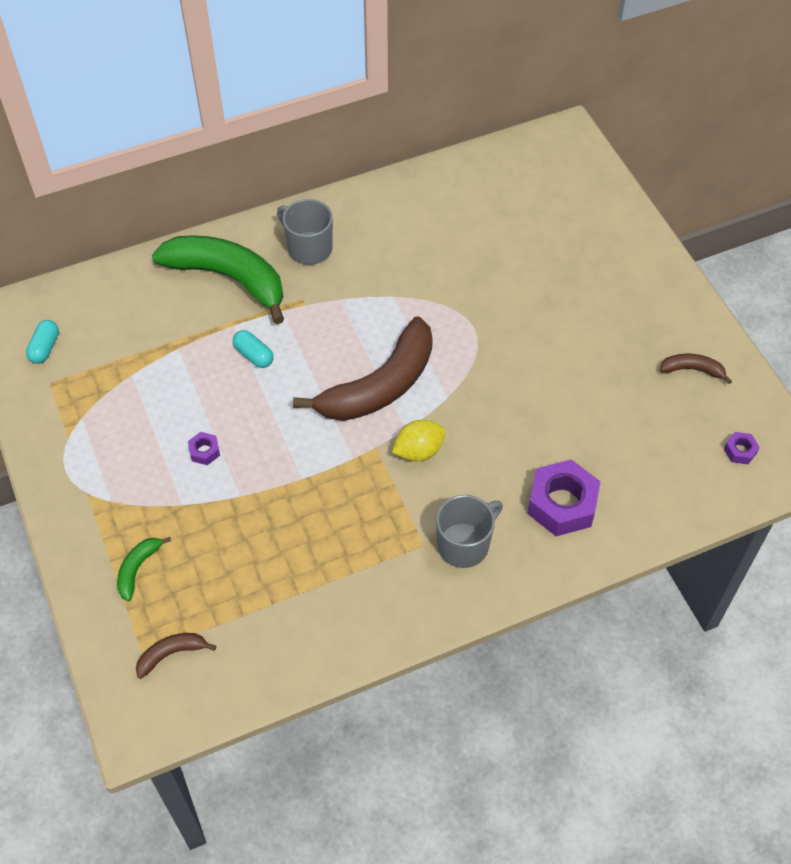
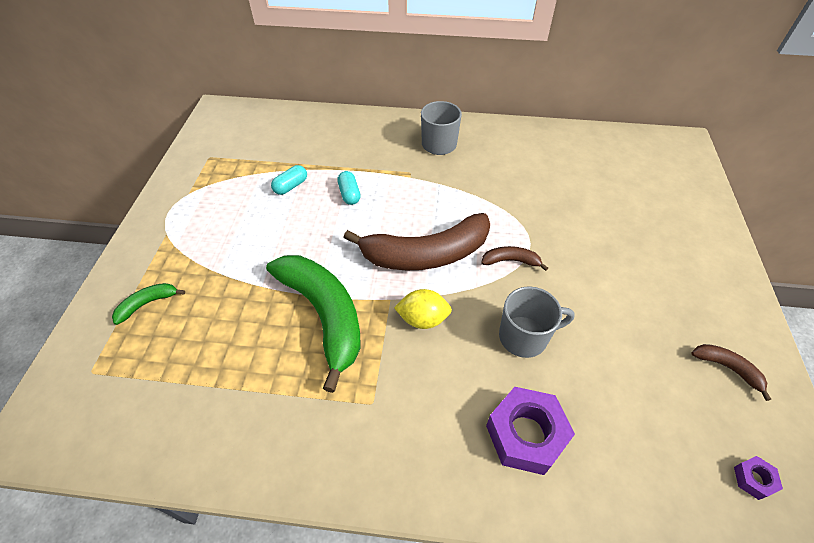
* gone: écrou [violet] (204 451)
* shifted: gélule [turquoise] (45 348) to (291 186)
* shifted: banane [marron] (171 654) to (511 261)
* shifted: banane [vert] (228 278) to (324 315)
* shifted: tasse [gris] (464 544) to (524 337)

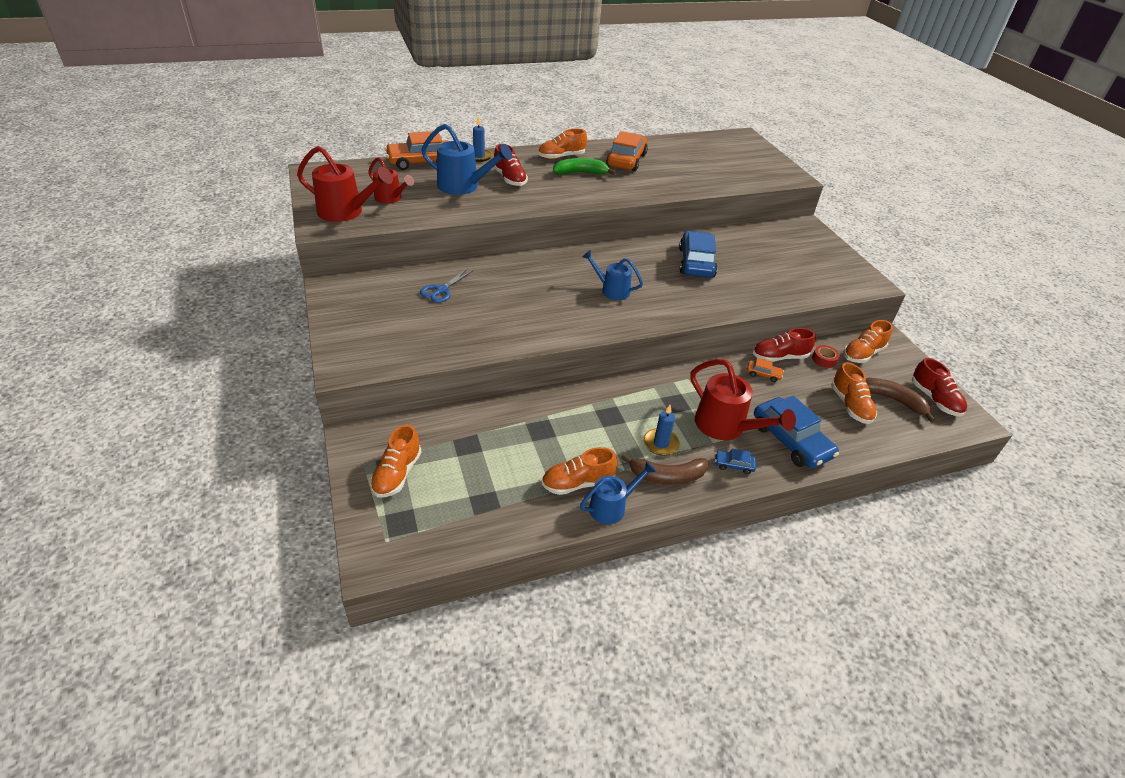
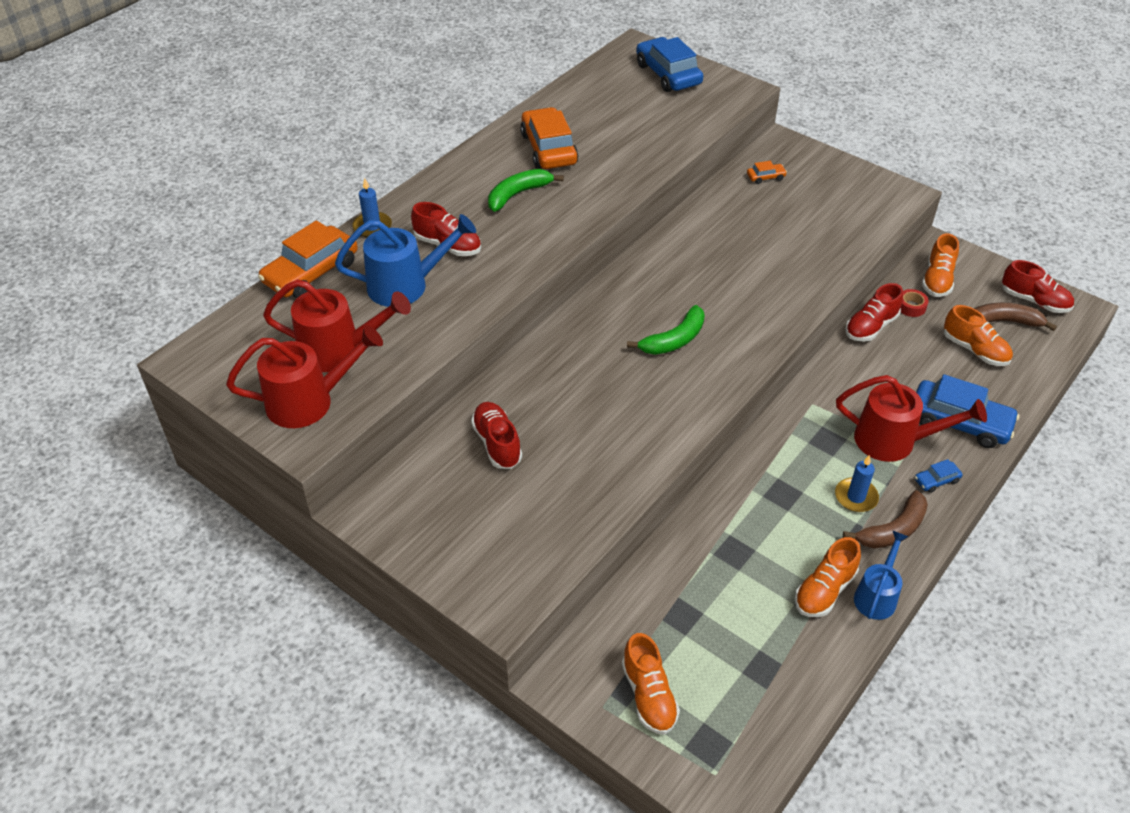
* gone: chaussure [orange] (561 157)
* shifted: voiture [bleu] (696 263) to (668 74)
* shifted: voiture [orange] (763 374) to (765 177)
* swapped: ciseaux [bleu] (441 290) to chaussure [rouge] (497 443)
* swapped: arrosoir [bleu] (611 290) to banane [vert] (674 340)
* scaled: arrosoir [rouge] (391 198) = (340 350) x1.58

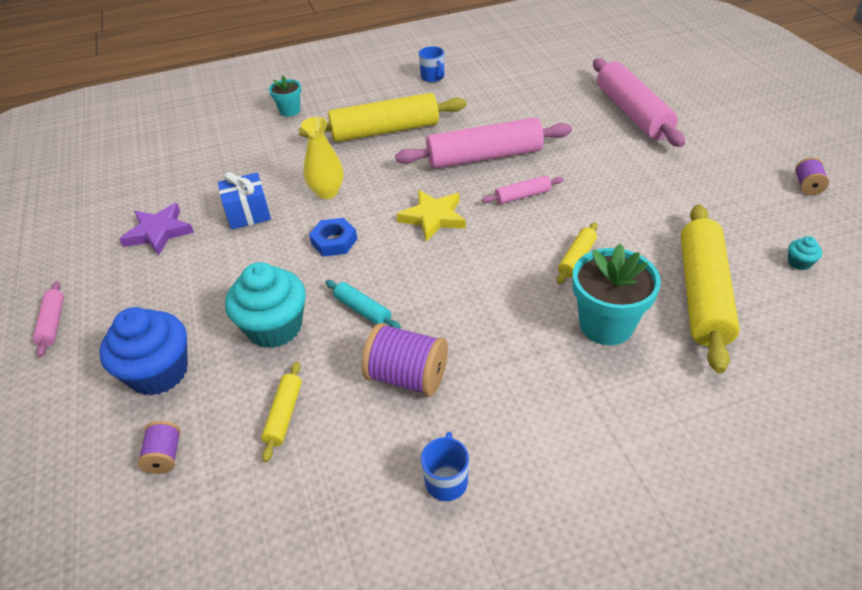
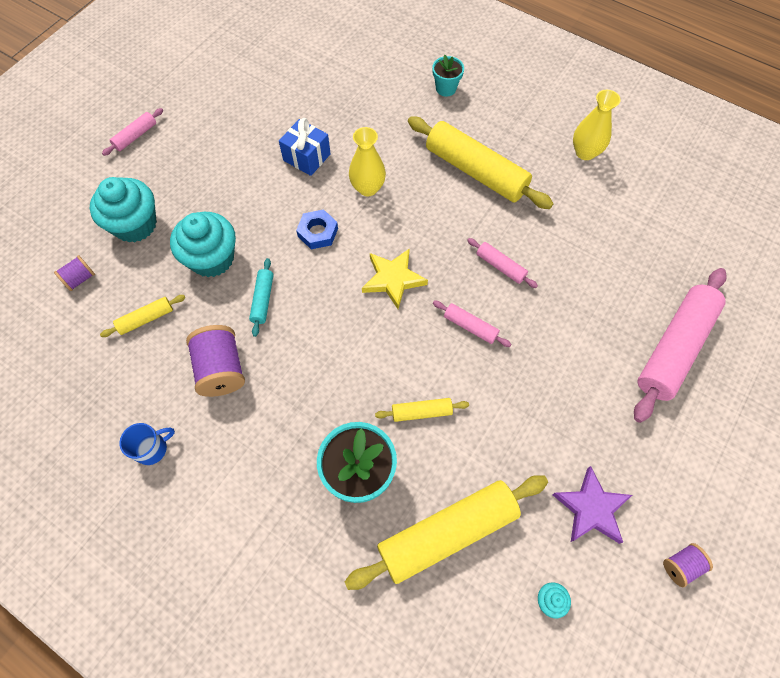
* shifted: étoile [violet] (158 232) to (591 508)
* swapped: tasse [bleu] (433 77) to vase [jaune] (585 152)
* repainted: muffin [bleu] (159 372) to muffin [turquoise] (135 224)
* scaled: rouleau à pâtisserie [rose] (484 157) = (500 266) x0.46

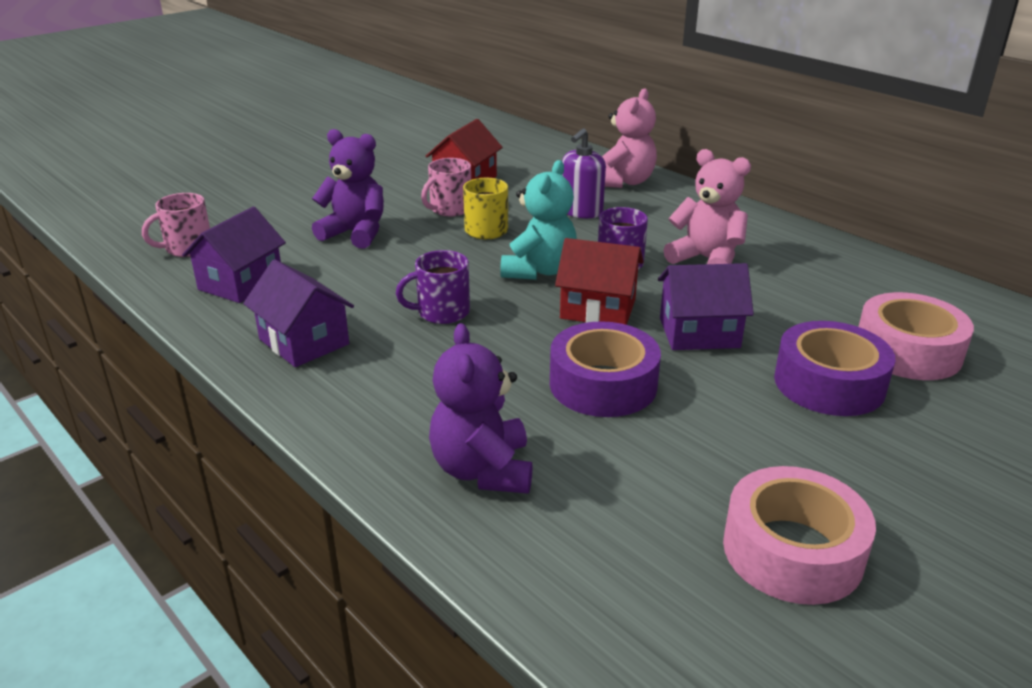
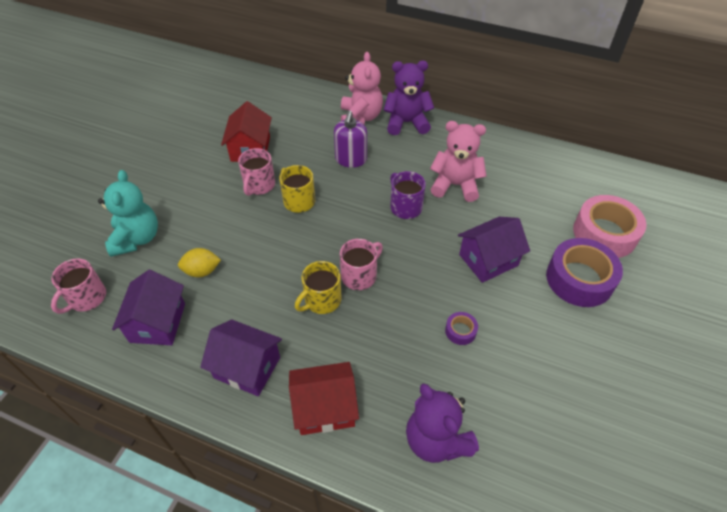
* gone: ruban adhésif [rose] (792 551)
* new: citron [jaune] (202 271)
* new: tasse [rose] (360 275)
* shifted: ours en peluche [violet] (355 233) to (406 123)
* shifted: ours en peluche [turquoise] (539 270) to (136 238)
* shifted: maison [rouge] (598 309) to (325 408)
* repainted: tasse [violet] (441 312) to tasse [jaune] (321 300)
* scaled: ruban adhésif [violet] (603 384) = (460 331) x0.44

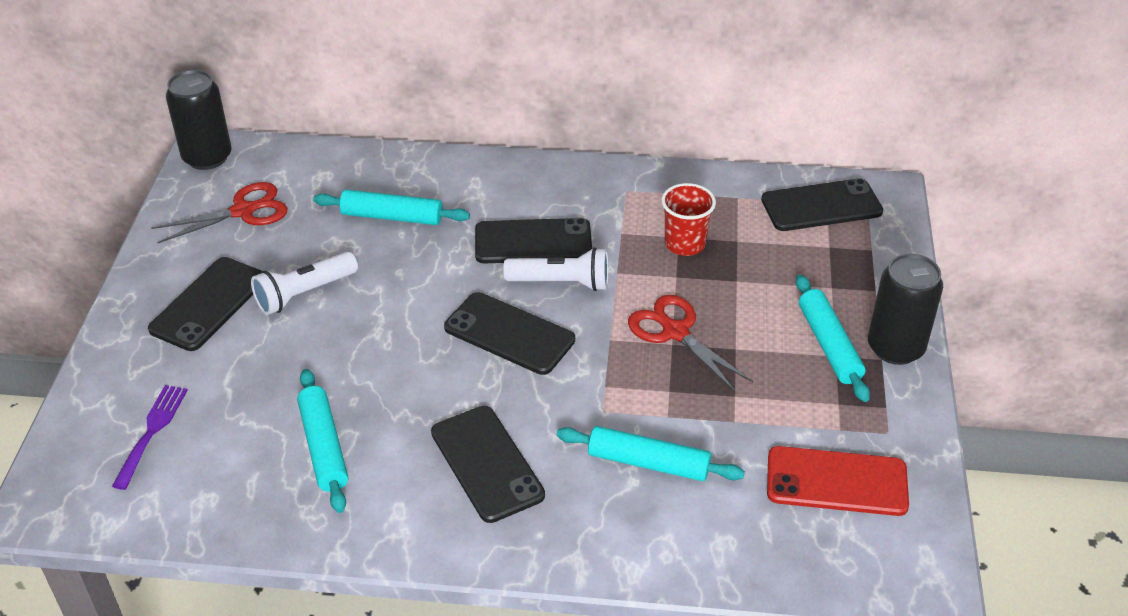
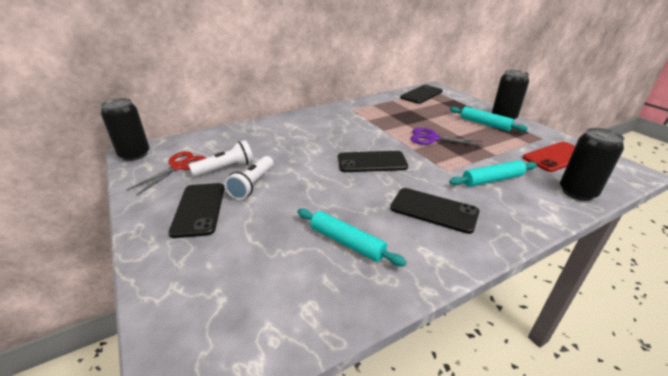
* gone: fourchette [violet] (152 432)
* gone: rouleau à pâtisserie [turquoise] (392 217)
* gone: téléphone [noir] (533 242)
* gone: gobelet [rouge] (685 244)
* new: canette [noir] (577 192)
* shifted: lampe de poche [blanc] (561 283) to (226 168)
* repainted: ciseaux [rouge] (674 331) to ciseaux [violet] (432 138)

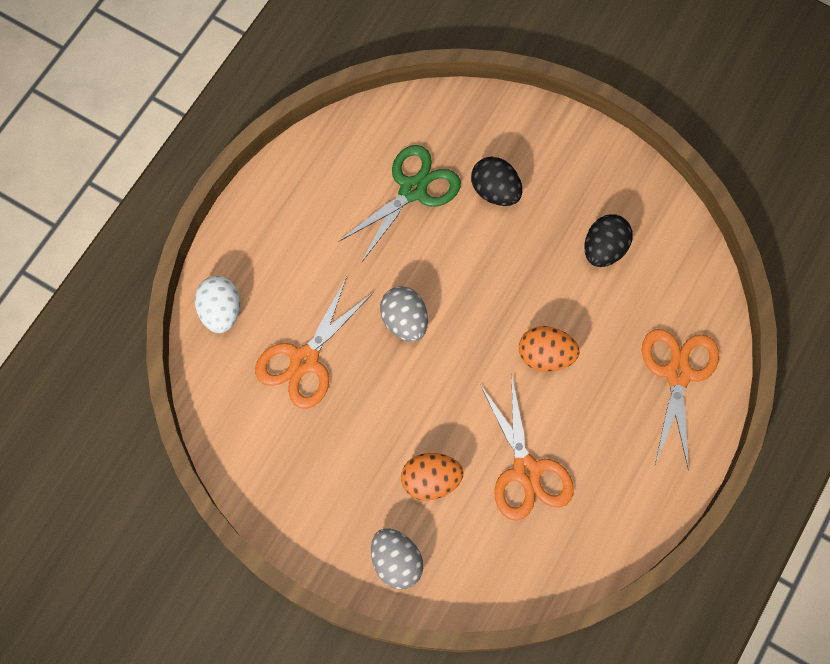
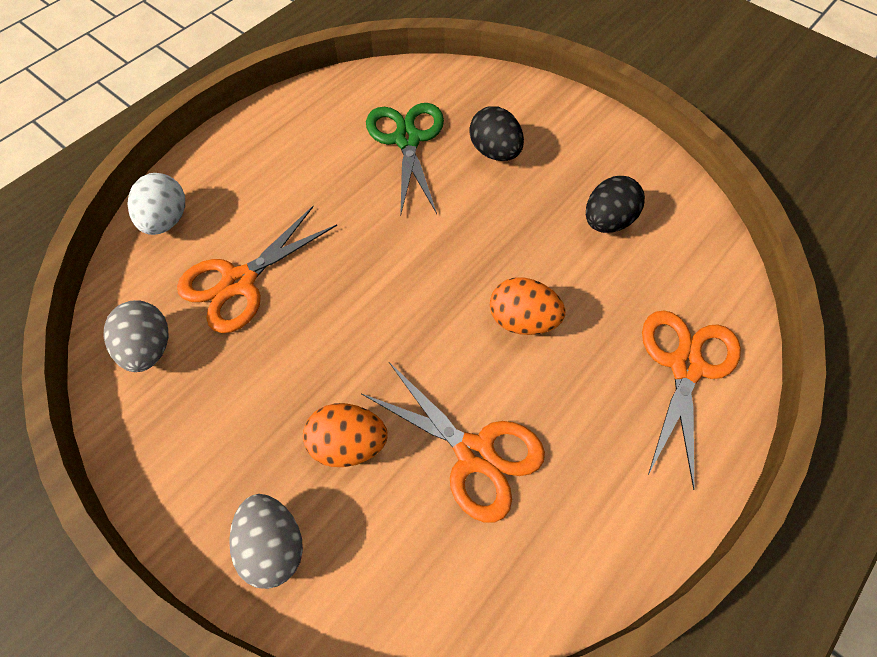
* shifted: œuf [gris] (404 321) to (149 348)
* rotated: ciseaux [vert] (412 190) = (407 140) 60 degrees counterclockwise
* rotated: ciseaux [orange] (526 471) = (474 453) 45 degrees counterclockwise

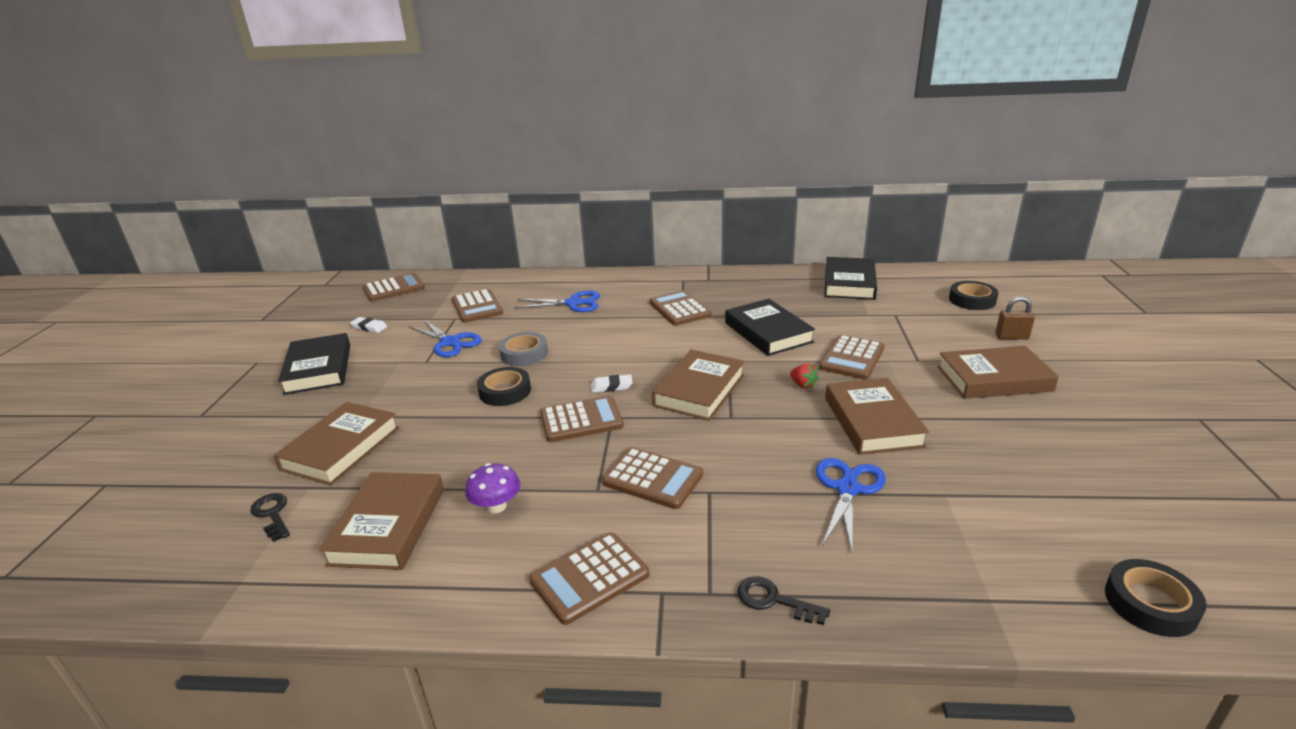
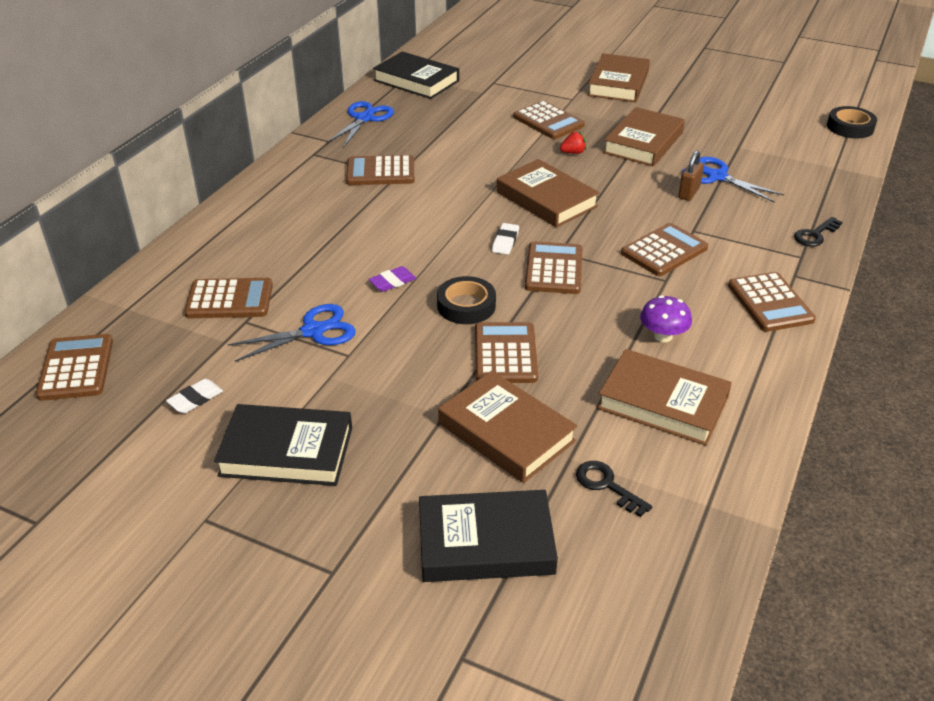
* gone: ruban adhésif [noir] (972 300)
* new: calculatrice [marron] (505 354)
* shifted: ciseaux [bleu] (573 303) to (364 118)
* shifted: livre [noir] (768 332) to (485 542)
* shifted: cadenas [marron] (1011 337) to (688 193)
* swapped: ruban adhésif [gris] (524 354) to gomme [violet] (392 282)
* rotated: clé [noir] (272 514) = (607 485) 60 degrees clockwise
* rotated: livre [marron] (872 422) = (643 142) 75 degrees counterclockwise

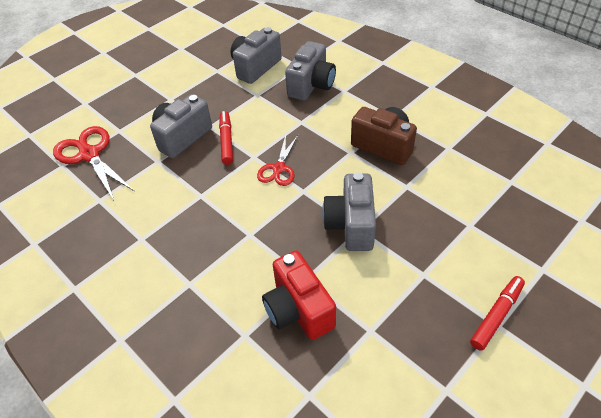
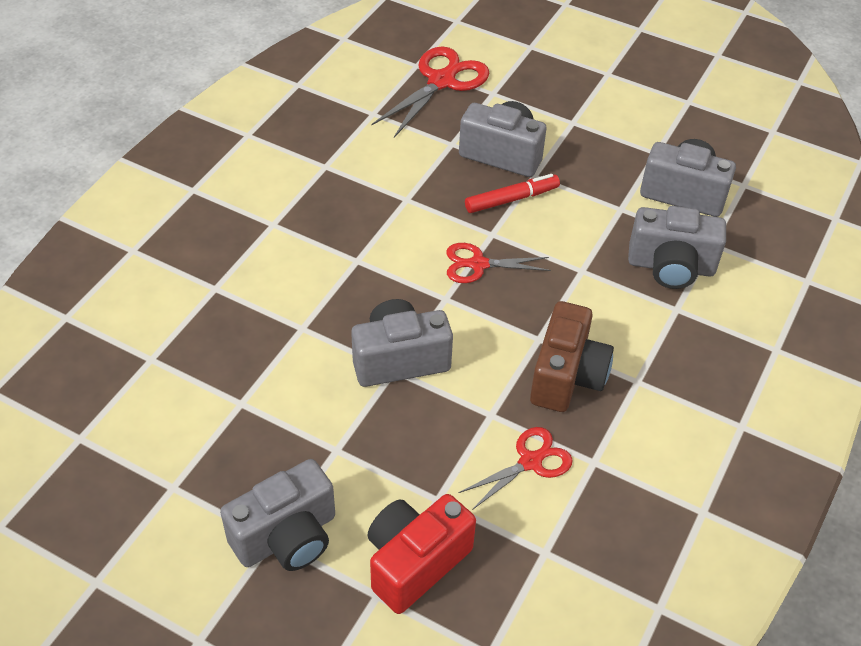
* new: ciseaux [rouge] (530 462)
* shifted: appareil photo [rouge] (298 310) to (415 562)
* swapped: feutre [rouge] (496 315) to appareil photo [gris] (287 537)

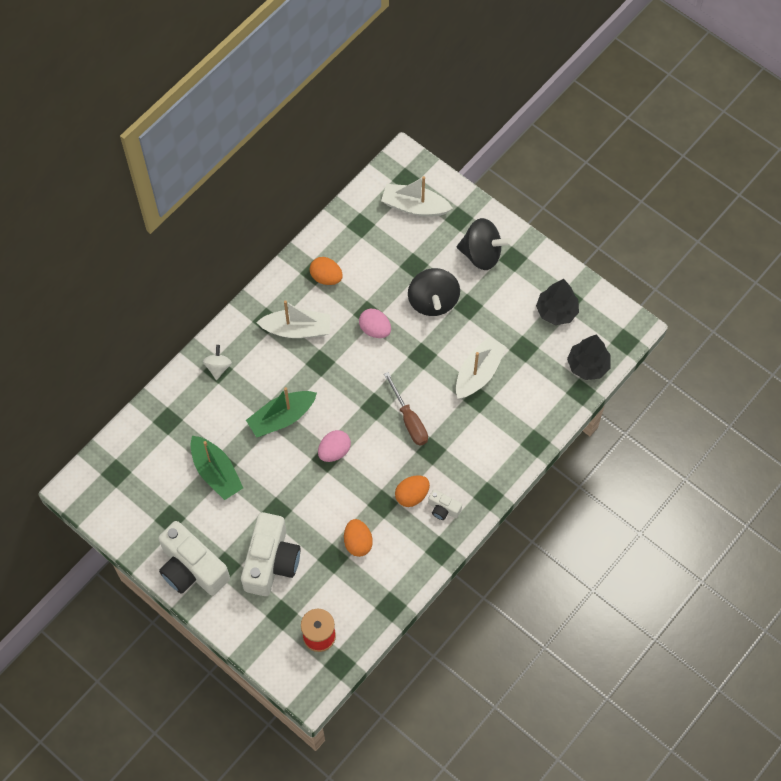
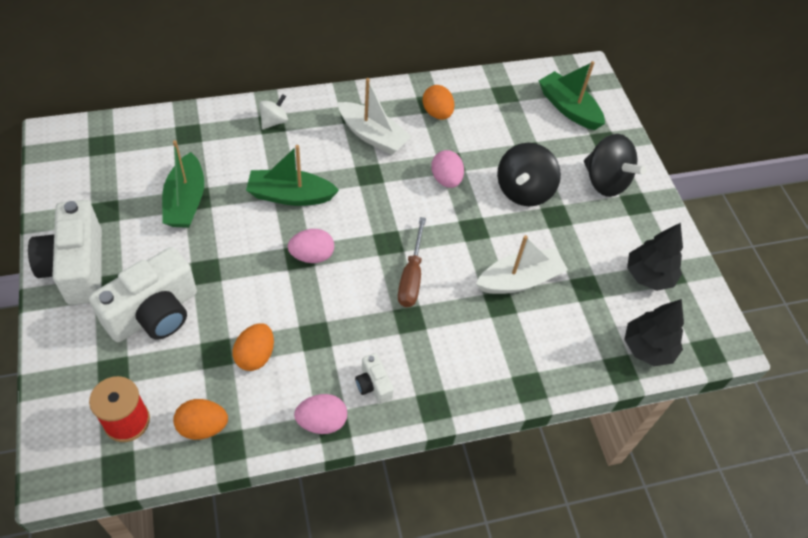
* new: œuf [rose] (322 421)
* shifted: œuf [orange] (412 495) to (203 427)
* repainted: bateau [blanc] (414 206) to bateau [vert] (568 108)

